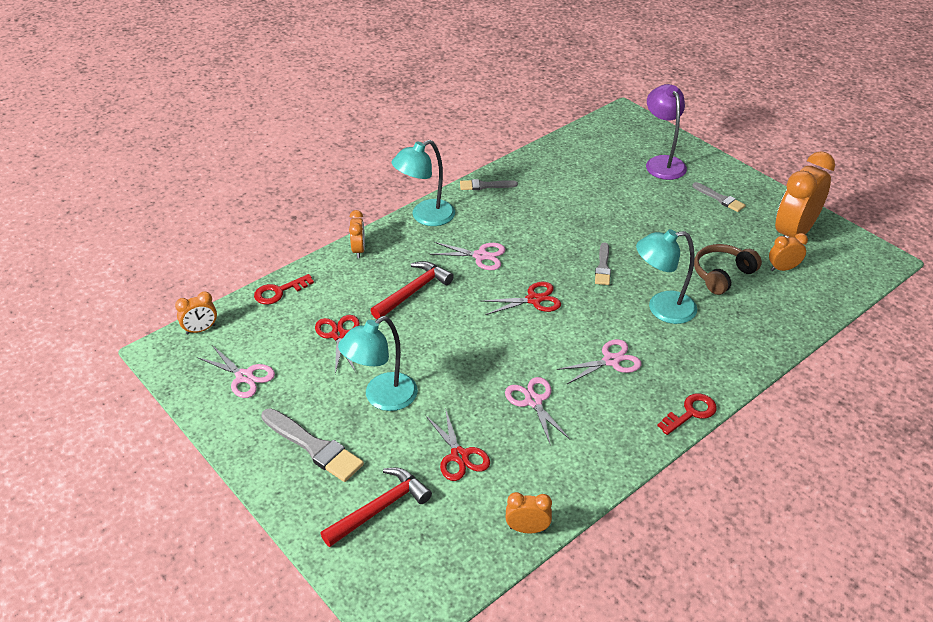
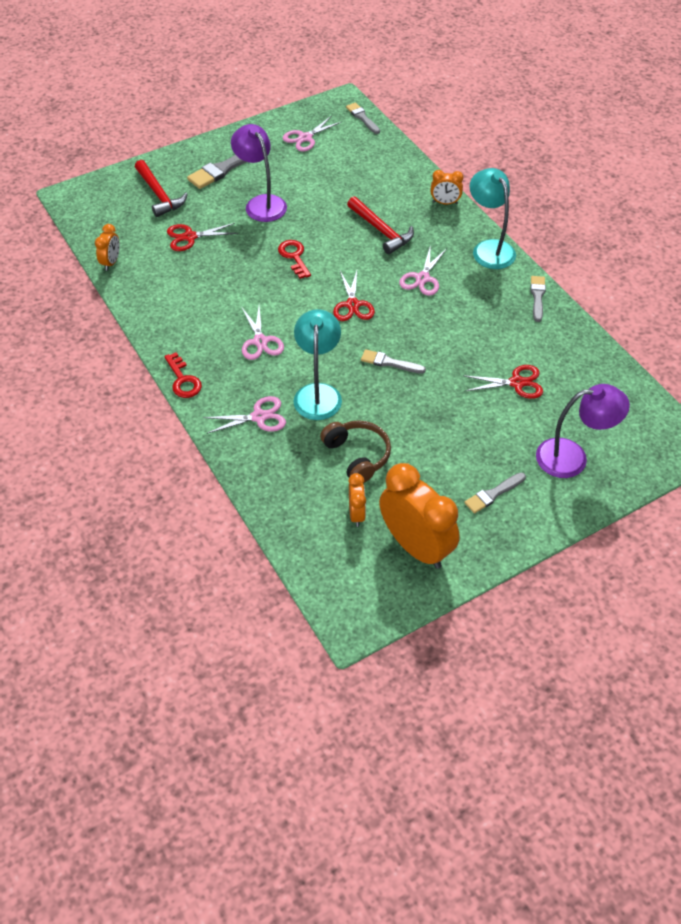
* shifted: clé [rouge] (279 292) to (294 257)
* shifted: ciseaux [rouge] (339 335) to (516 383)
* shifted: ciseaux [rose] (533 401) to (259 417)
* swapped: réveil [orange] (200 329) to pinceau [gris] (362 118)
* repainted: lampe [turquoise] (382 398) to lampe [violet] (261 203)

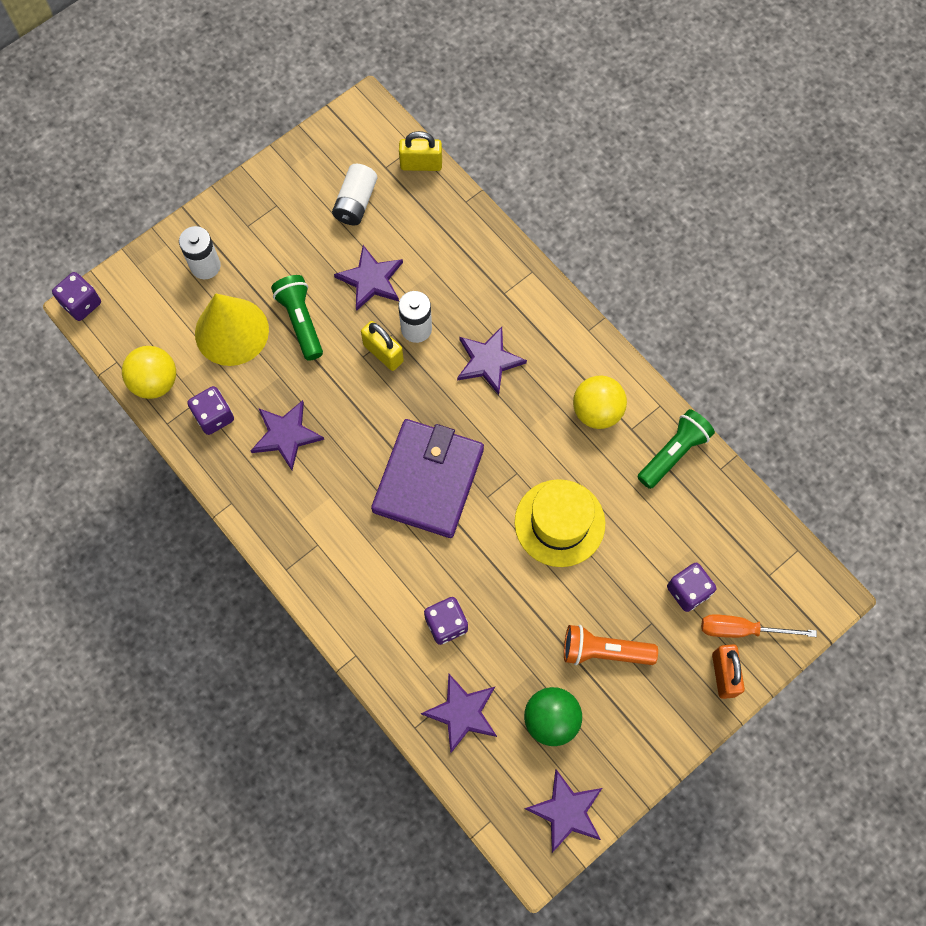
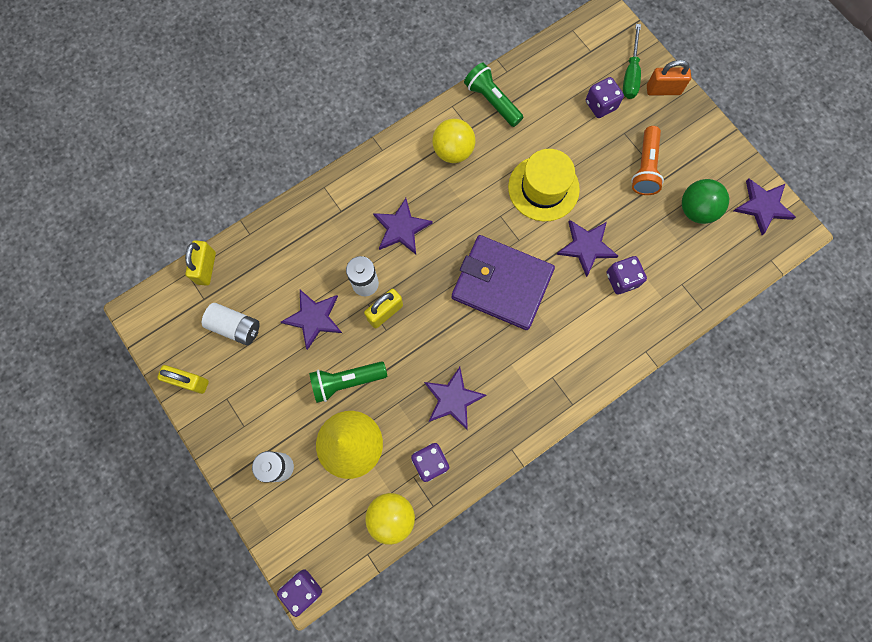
* new: cadenas [jaune] (189 381)
* shifted: étoile [violet] (462 713) to (586 246)
* repainted: tournevis [orange] (741 629) to tournevis [vert] (630 74)

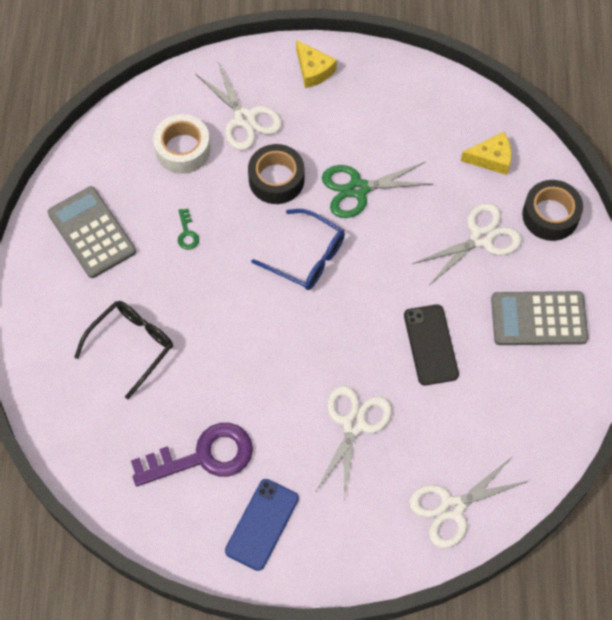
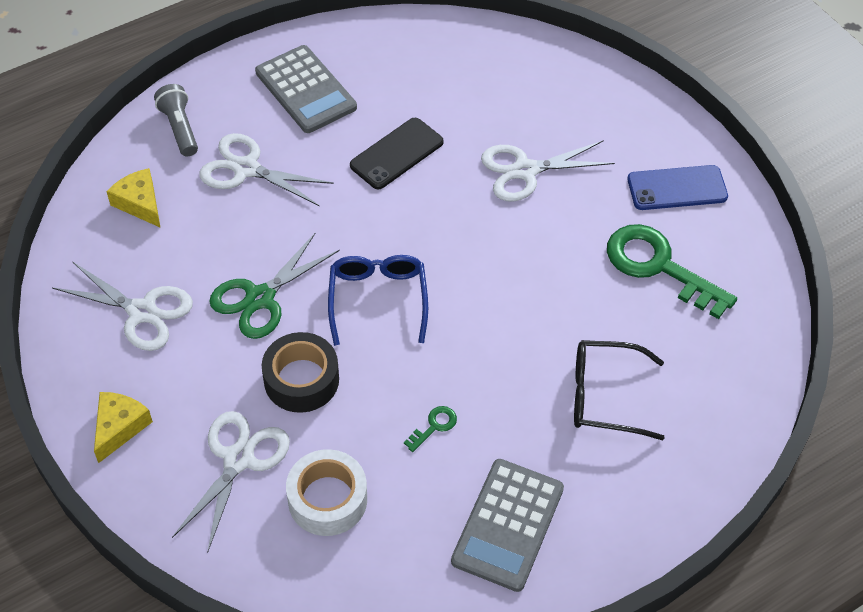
* shifted: ciseaux [blanc] (451 508) to (142 312)
* swapped: ruban adhésif [noir] (550 215) to lampe de poche [gris] (179 128)
* repainted: clé [violet] (203 456) to clé [vert] (658 266)
* rotated: ciseaux [vert] (358 189) = (260 298) 90 degrees clockwise

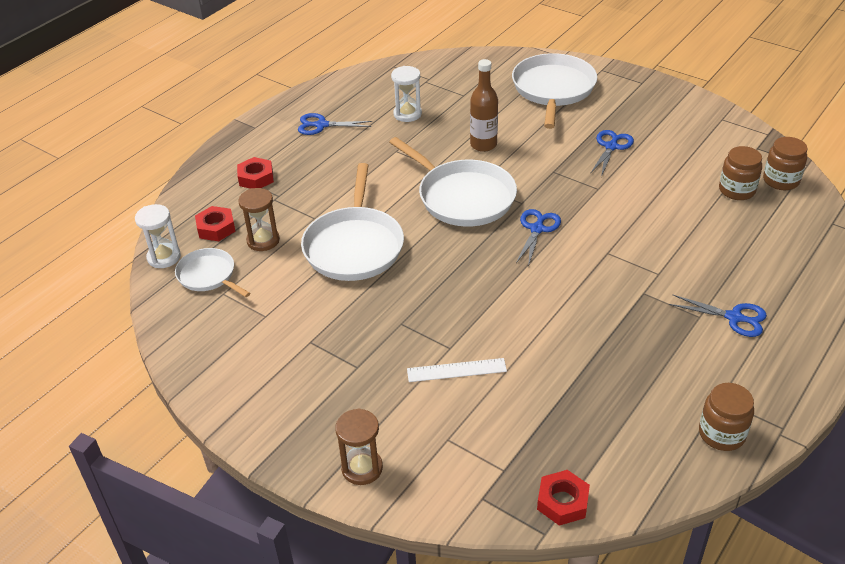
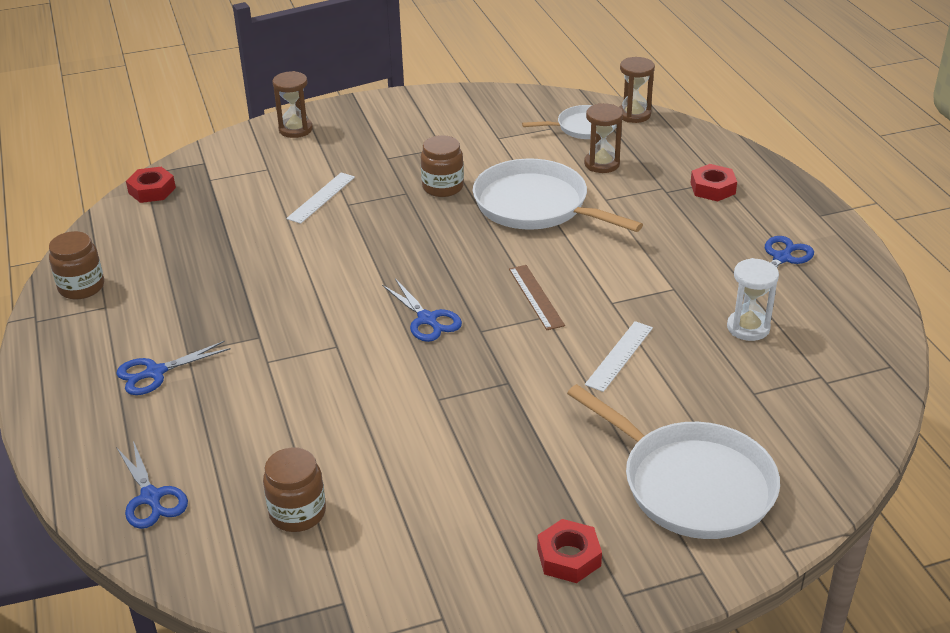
* shifted: écrou [rouge] (216 228) to (568 557)
* shifted: ciseaux [bleu] (611 147) to (151 498)
* shifted: bocal [marron] (781 180) to (443 187)
* swapped: poêle [blanc] (463 197) to règle [marron] (536 297)
* swapped: bouteille [marron] (483 145) to règle [blanc] (619 356)
* repainted: sablier [blanc] (164 257) to sablier [marron] (634 115)

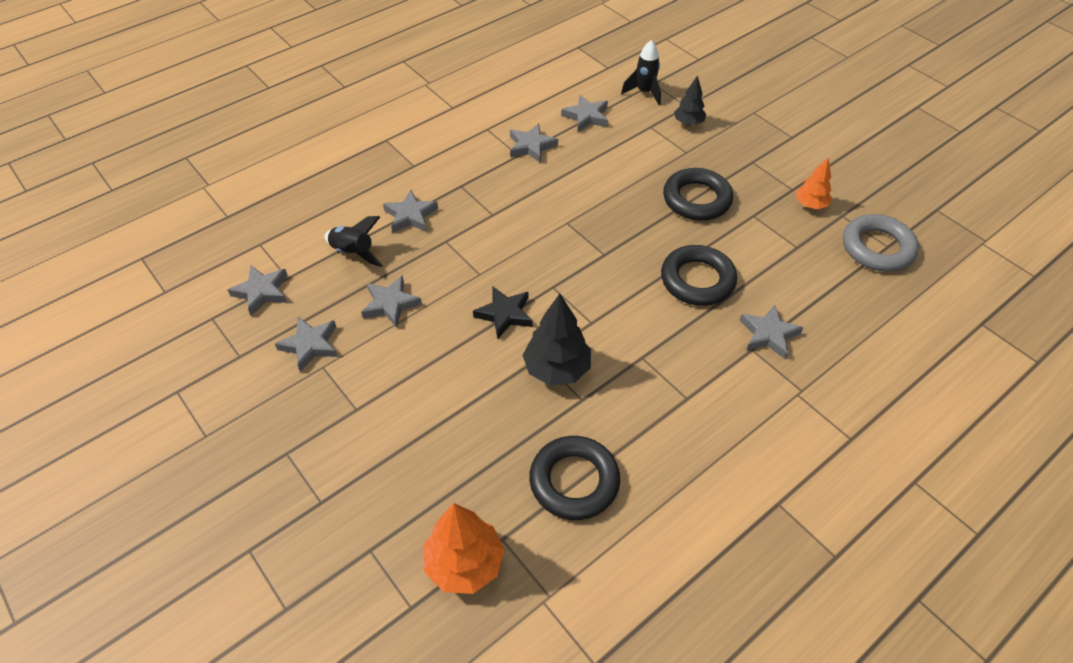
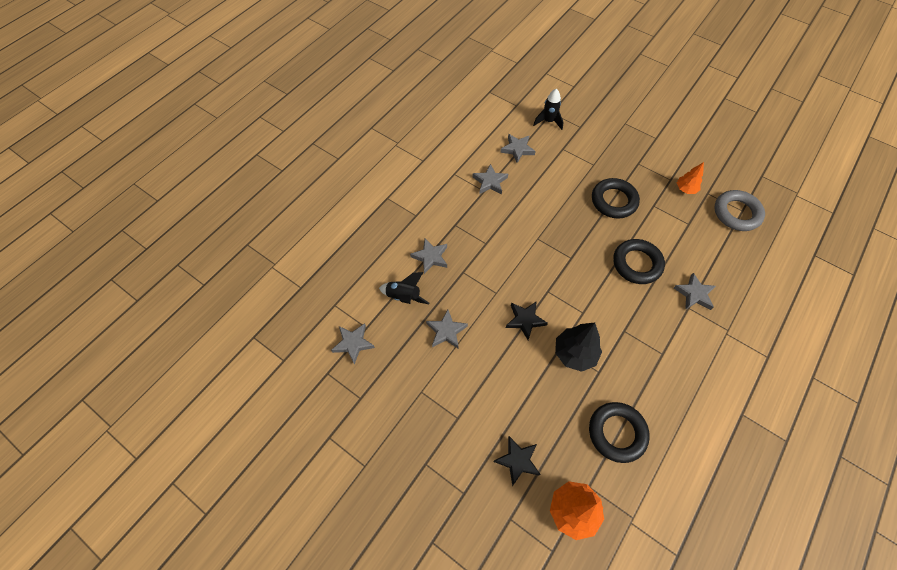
* gone: étoile [gris] (310 345)
* gone: arbre [noir] (688 123)
* new: étoile [noir] (517 460)

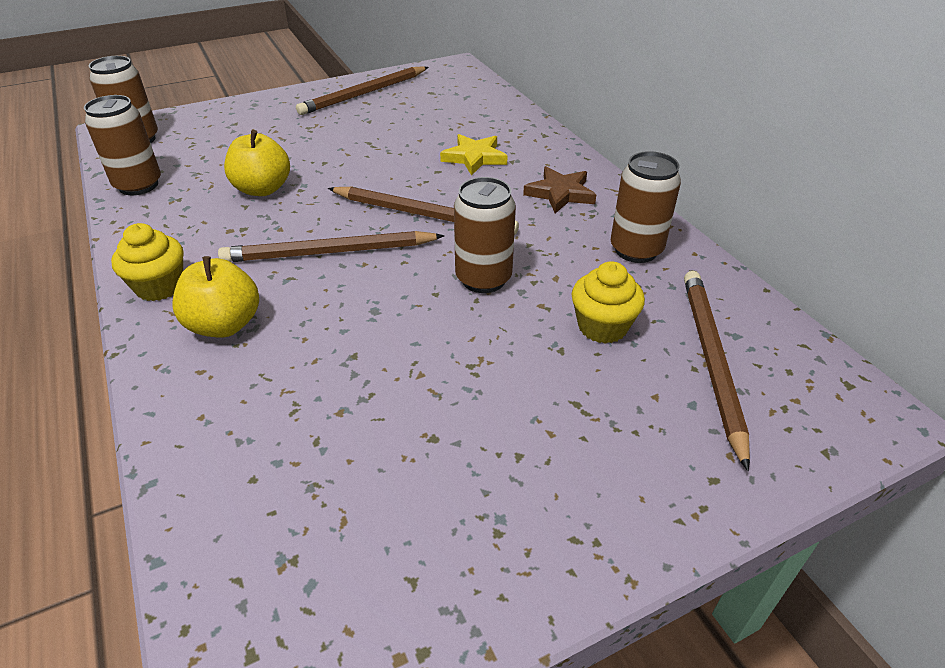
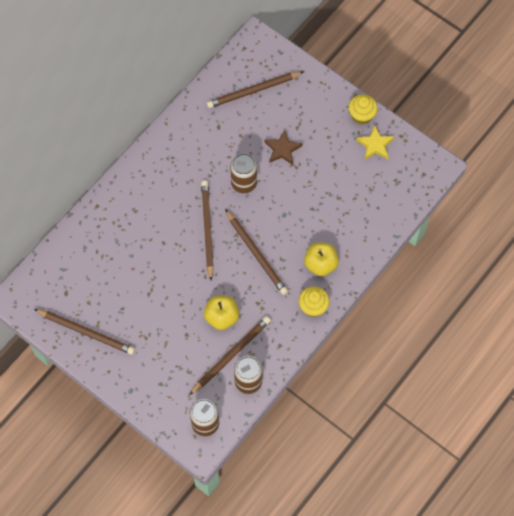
* gone: canette [marron] (636 250)
* new: crayon [marron] (231 355)
* shifted: étoile [jaune] (474 157) to (375 145)
* shifted: étoile [marron] (560 193) to (282 149)
* shifted: muffin [jaune] (602 327) to (361 115)

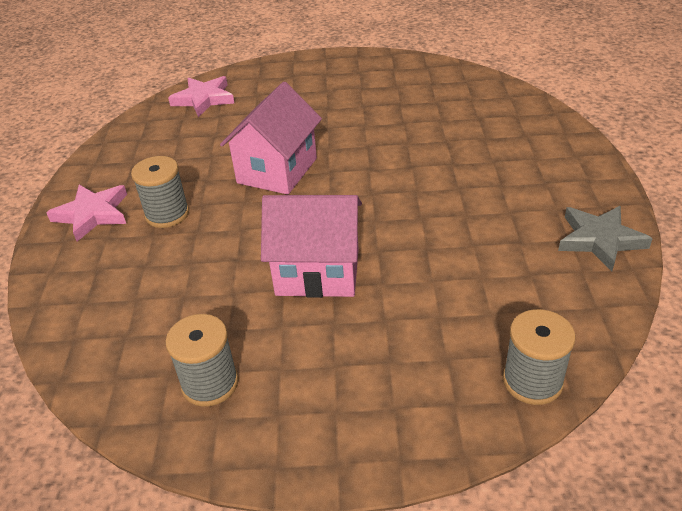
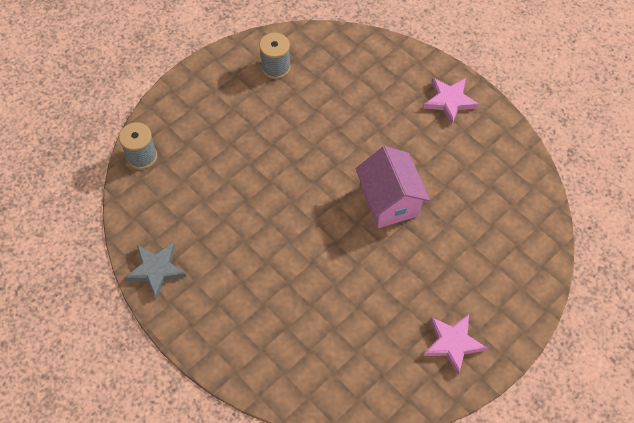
* gone: bobine [gris] (167 214)
* gone: maison [rose] (317 272)
* shifted: étoile [rose] (204 99) to (452 343)

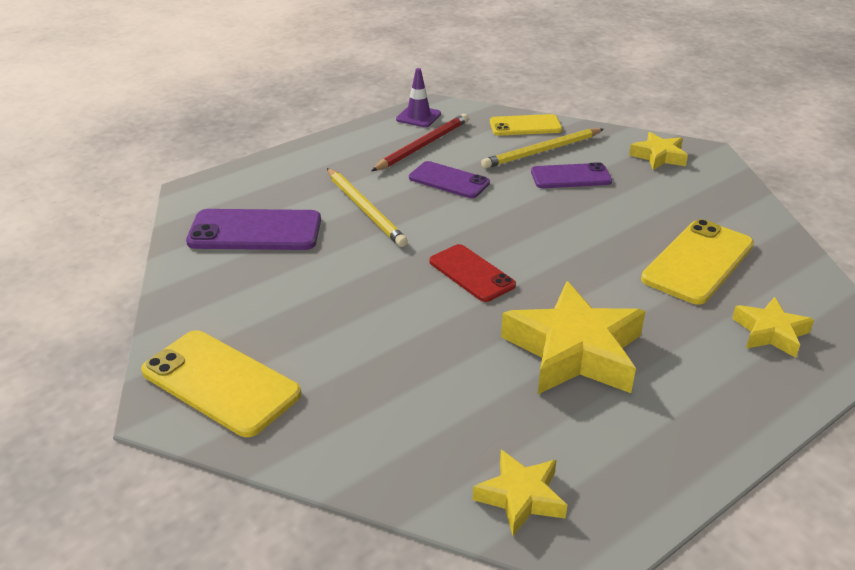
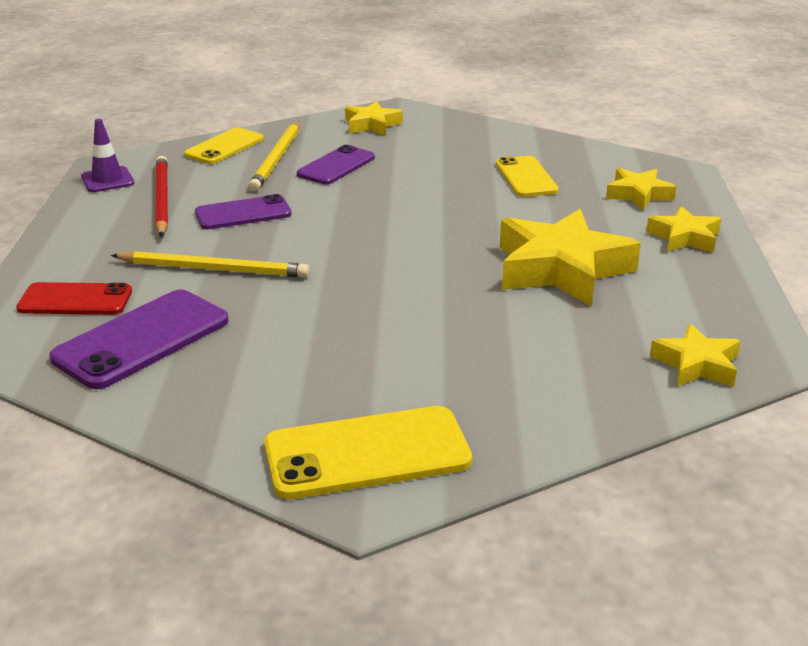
* new: étoile [jaune] (684 237)
* shifted: téléphone [rouge] (471 273) to (75 300)
* scaled: téléphone [jaune] (698 262) = (526 177) x0.66

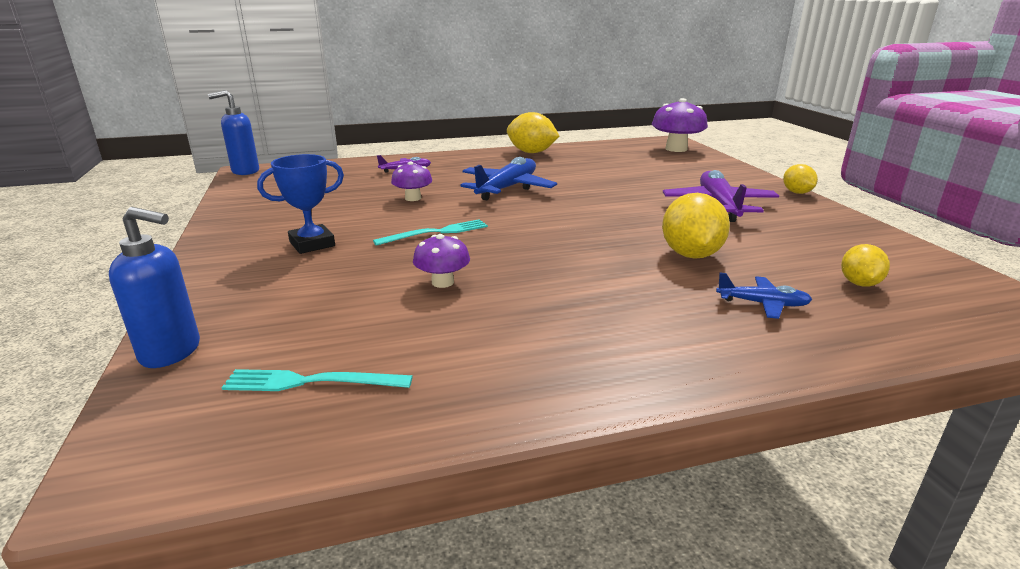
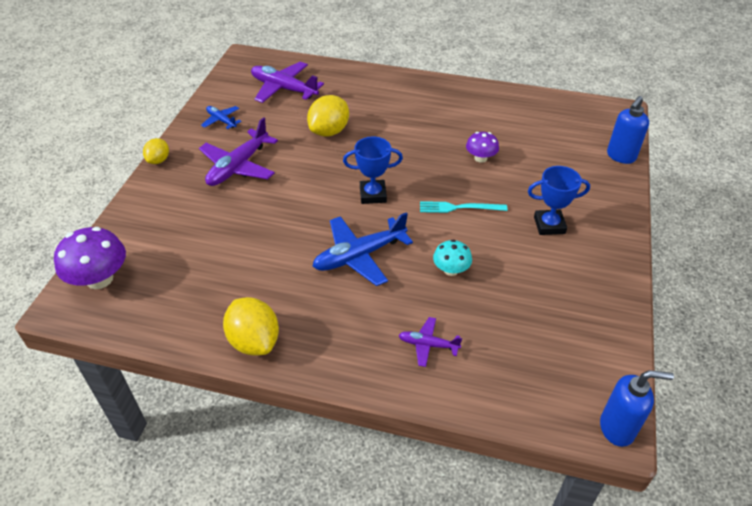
* gone: fourchette [turquoise] (311 382)
* new: trophée [bleu] (373 195)
* shifted: avion [bleu] (762 304) to (221 120)
* swapped: citron [jaune] (859 283) to avion [violet] (283 89)
* repainted: champignon [violet] (413 198) to champignon [turquoise] (451 270)
* rotated: distributeur de savon [bleu] (171 352) = (620 156) 90 degrees counterclockwise

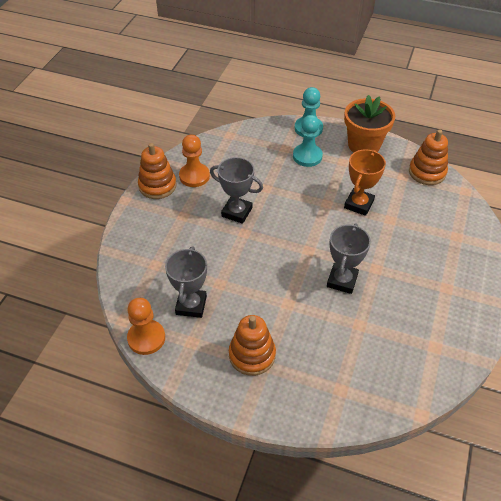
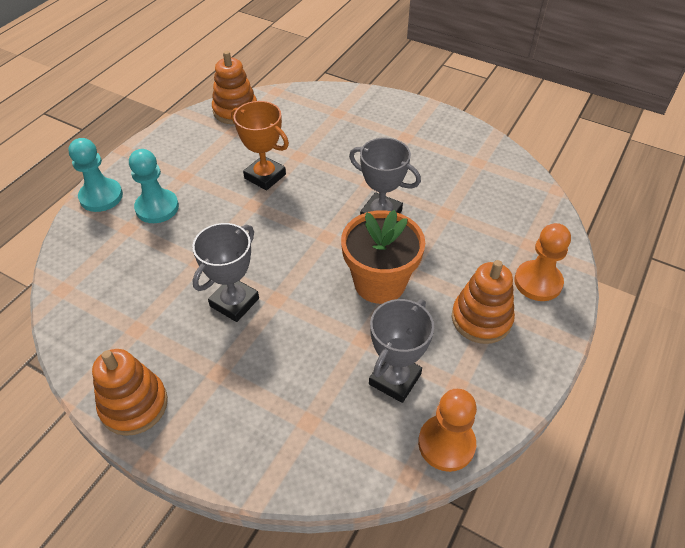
* shifted: pion [orange] (194 176) to (538 282)
* shifted: pot de fleurs [orange] (364 145) to (379 283)
* rotated: trophée [gris] (191 305) = (395 379) 75 degrees counterclockwise

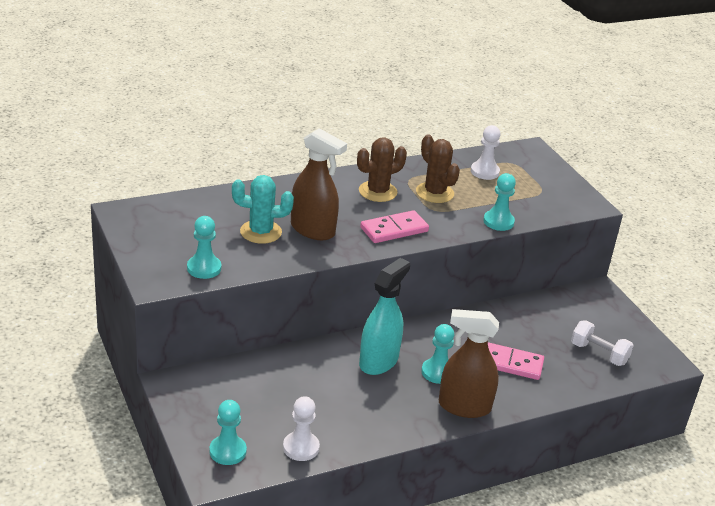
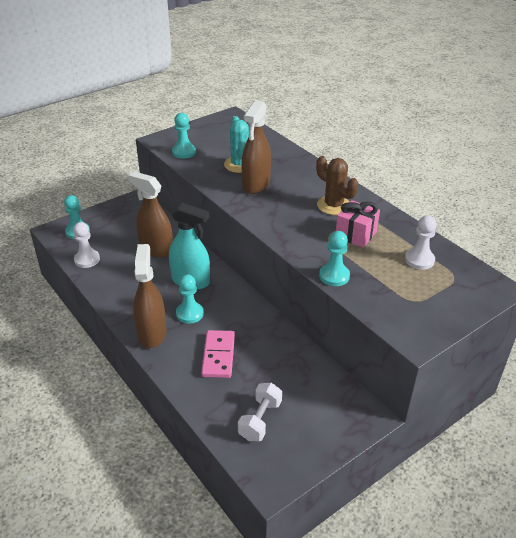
* gone: domino [rose] (394 230)
* new: vaporisateur [marron] (156 249)
* swapped: cactus [marron] (434 193) to cadeau [rose] (356 234)

